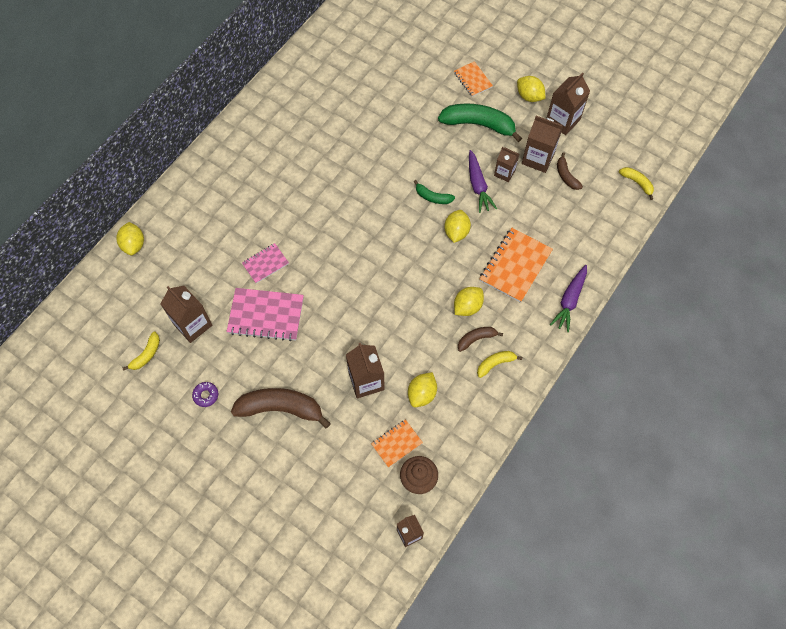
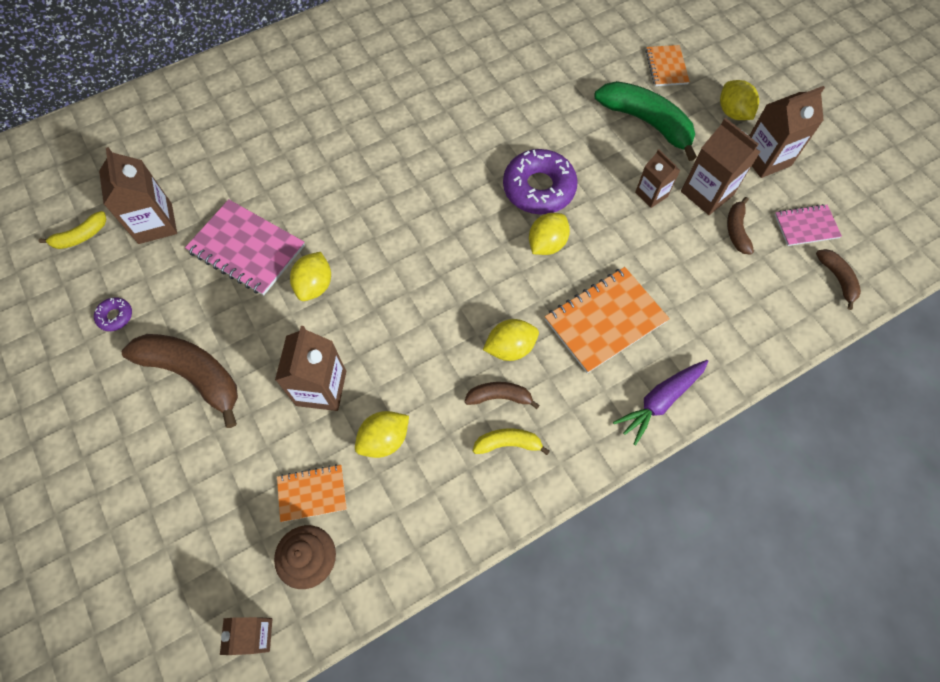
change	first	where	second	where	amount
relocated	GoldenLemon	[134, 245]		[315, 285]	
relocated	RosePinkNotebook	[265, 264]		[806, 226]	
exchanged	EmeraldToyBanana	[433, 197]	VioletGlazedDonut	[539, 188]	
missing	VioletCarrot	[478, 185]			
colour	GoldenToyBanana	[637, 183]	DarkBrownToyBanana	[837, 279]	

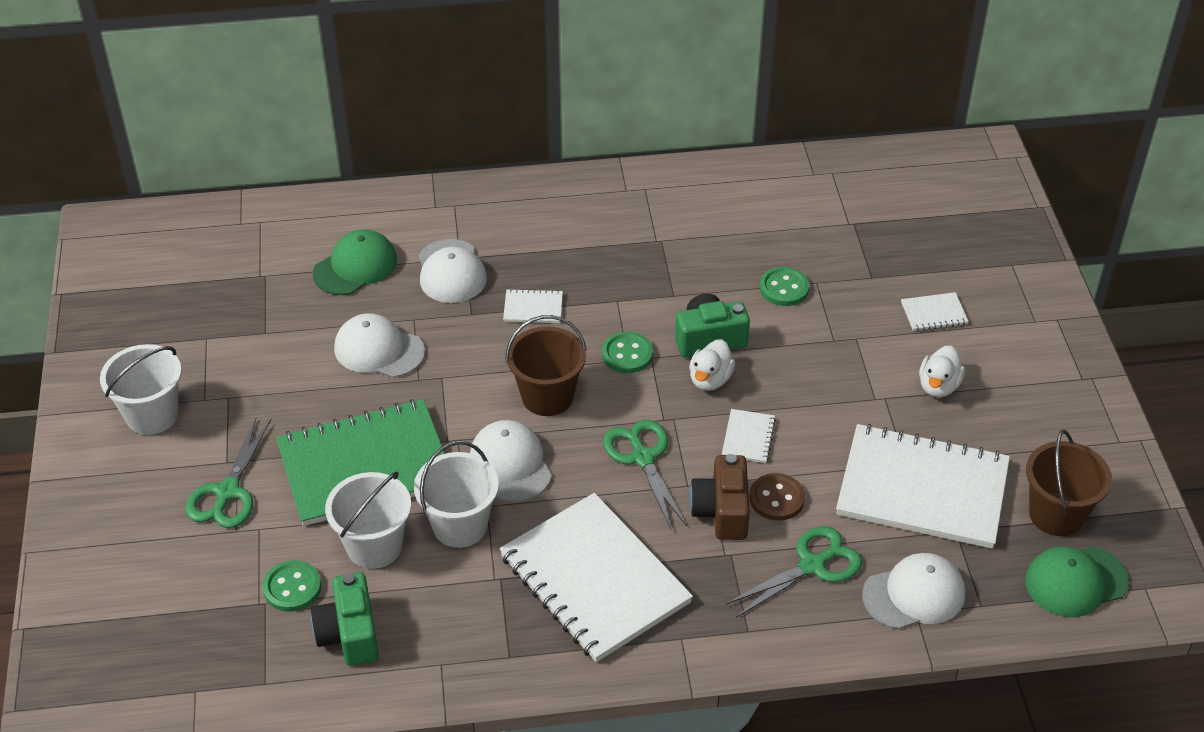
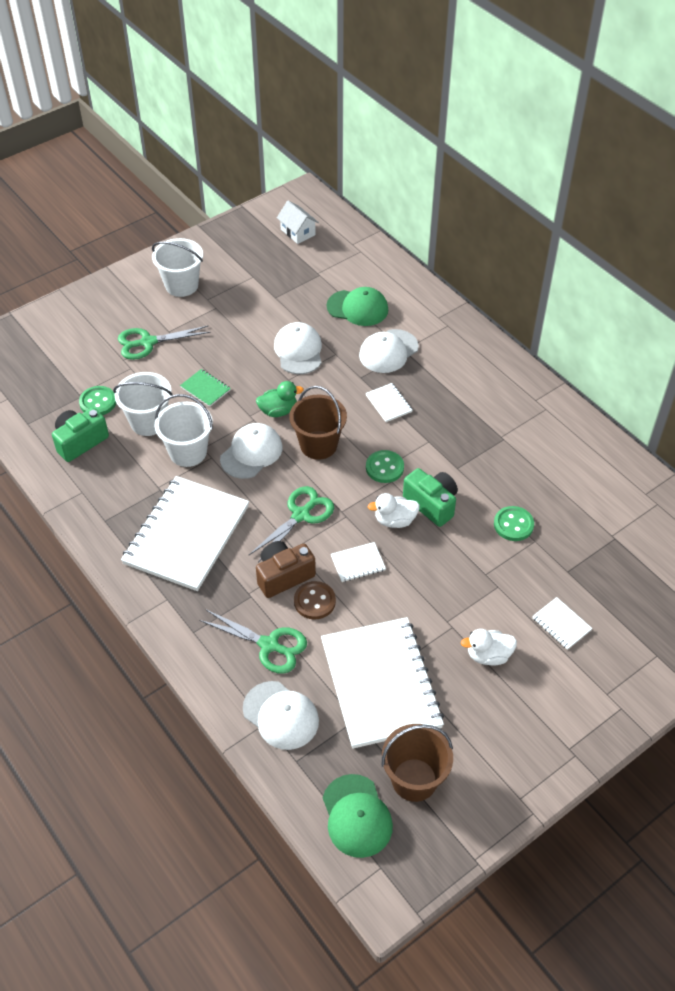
change	first	where	second	where	amount
size	EmeraldNotebook	[365, 465]		[205, 389]	x0.40
spun	EmeraldCap	[1075, 581]		[356, 816]	150 degrees counterclockwise
appeared			EmeraldToyDuck	[278, 411]	
appeared			PureWhiteHouse	[298, 232]	

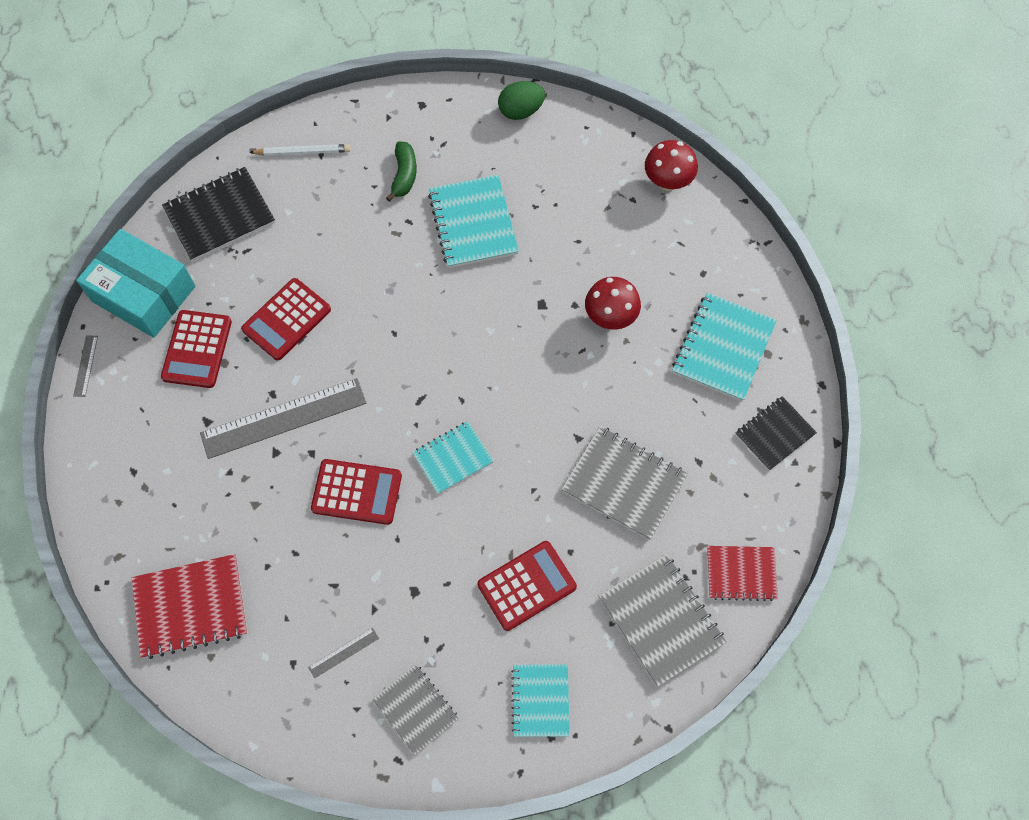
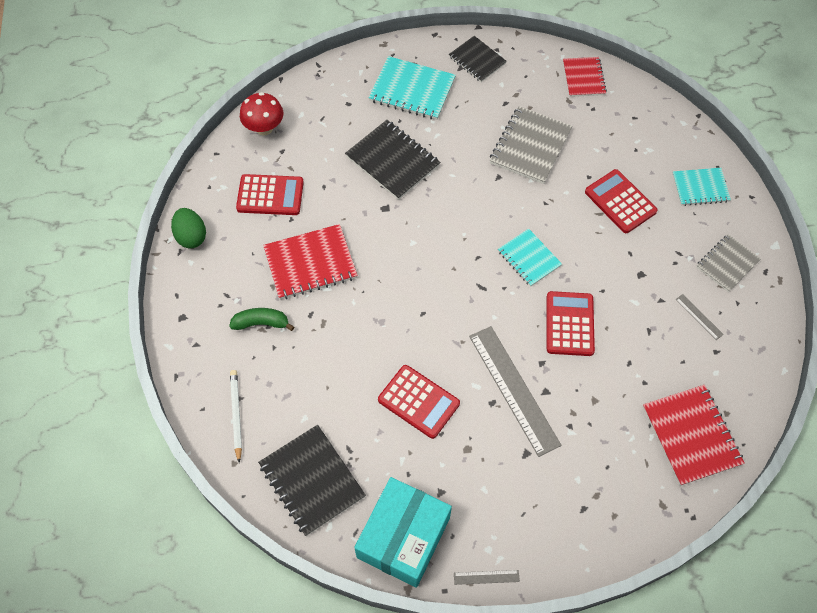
change	first	where	second	where	amount
relocated	CrimsonPocketCalculator	[197, 349]		[270, 195]	
colour	AquaNotebook	[473, 223]	CrimsonNotebook	[310, 263]	
exchanged	CrimsonToadstool	[610, 317]	EbonyNotebook	[392, 161]	
missing	AshGreyNotebook	[661, 620]			

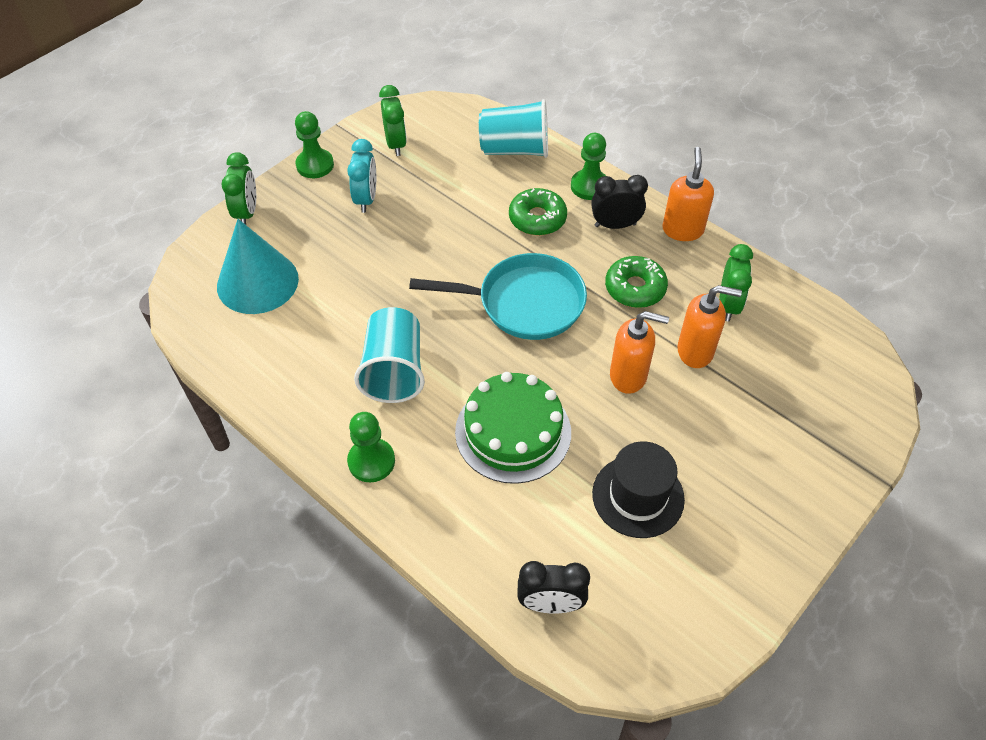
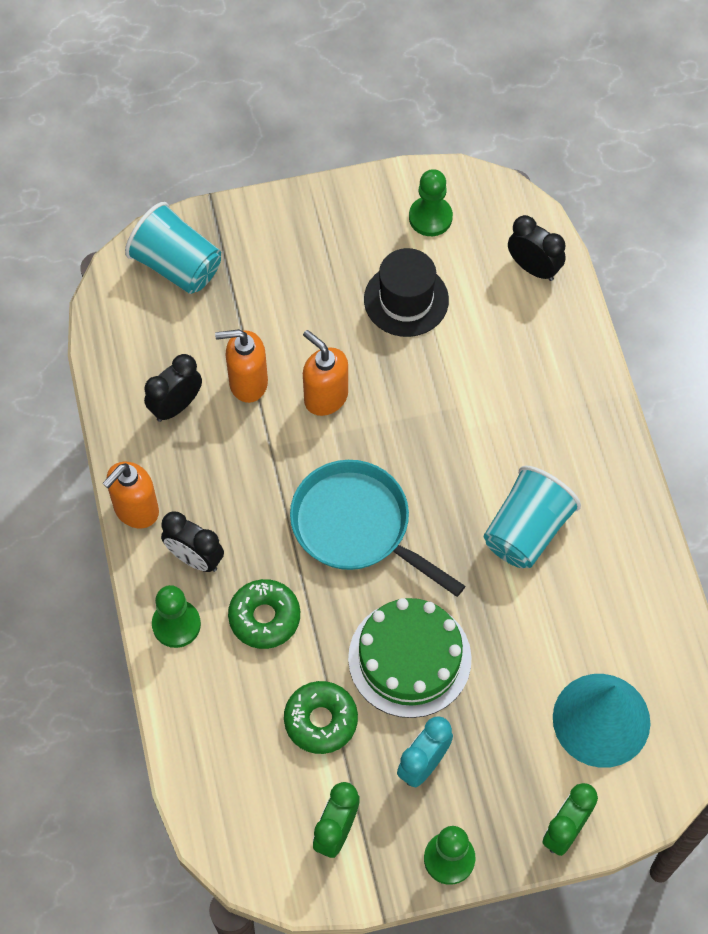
change	first	where	second	where	amount
relocated	EmeraldGamePawn	[371, 461]		[430, 217]	
relocated	EmeraldGateau	[513, 432]		[409, 658]	
relocated	AquaTumbler	[515, 149]		[177, 265]	
relocated	EmeraldGlazedDonut	[635, 288]		[321, 720]	
spun	BrightOrangeSoapDispenser	[696, 351]		[247, 383]	45 degrees counterclockwise
colour	EmeraldClock	[728, 305]	EbonyClock	[176, 406]	

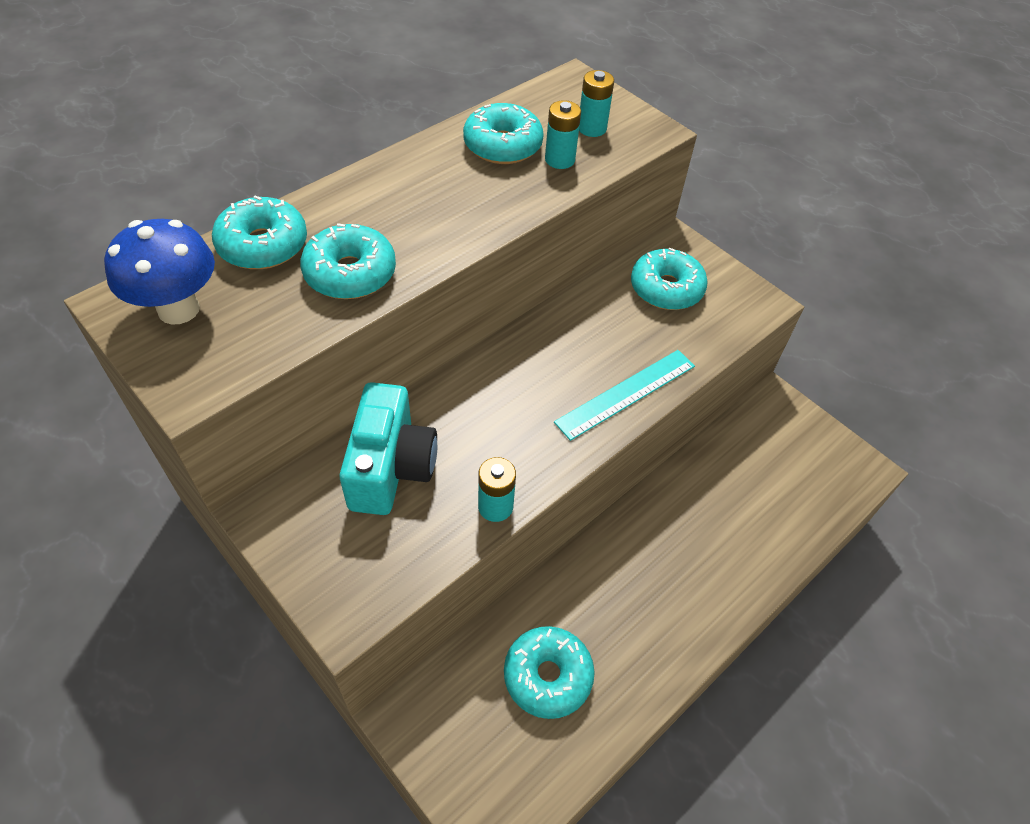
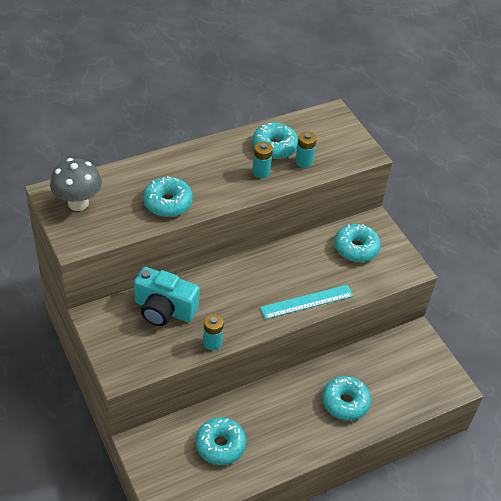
change	first	where	second	where	amount
colour	RoyalBlueToadstool	[178, 309]	AshGreyToadstool	[78, 203]	
relocated	AquaGlazedDonut	[263, 245]		[345, 402]	
spun	AquaCamera	[391, 467]		[164, 309]	90 degrees clockwise
relocated	AquaBattery	[592, 128]		[261, 172]	

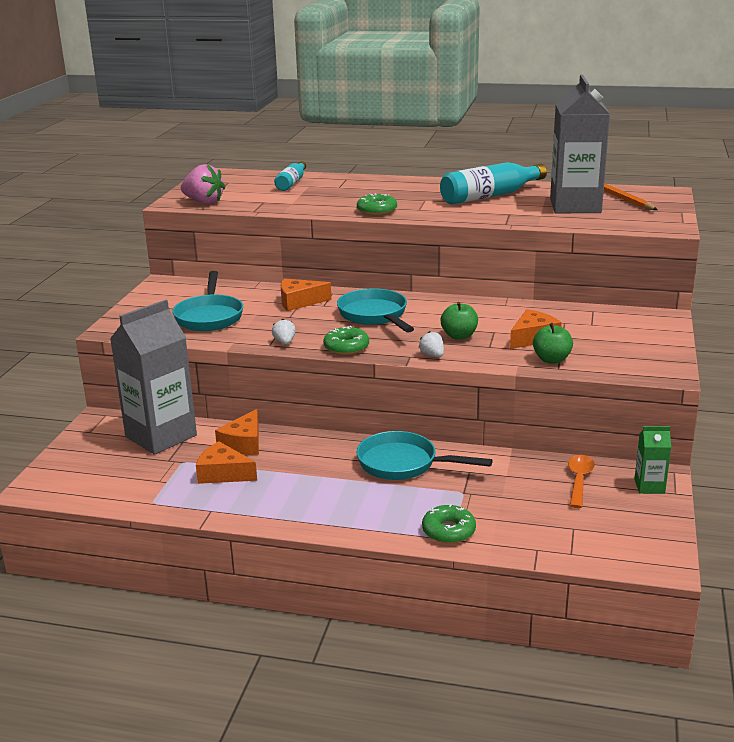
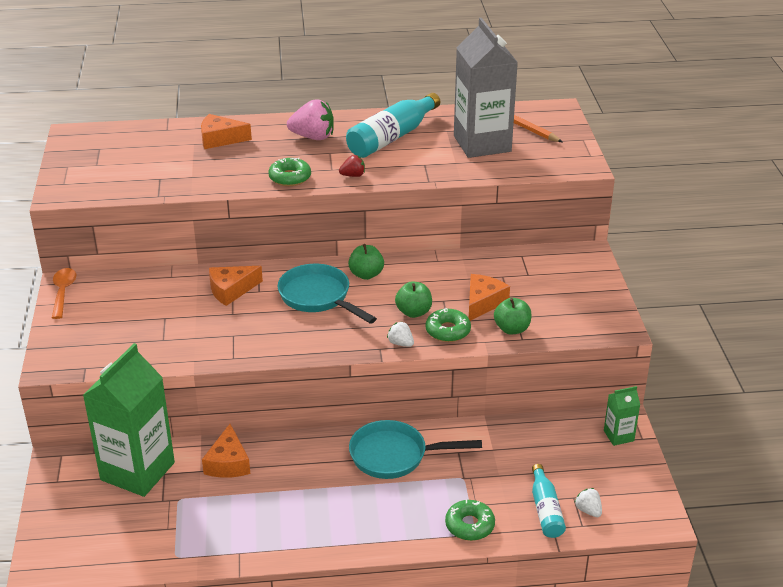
change	first	where	second	where	amount
colour	AshGreyMilkCarton	[161, 436]	EmeraldMilkCarton	[137, 471]	
missing	AquaFryingPan	[209, 316]			
relocated	RosePinkBerry	[204, 202]		[313, 137]	
relocated	BrightOrangePieceOfCheese	[223, 474]		[220, 139]	
relocated	PureWhiteBerry	[284, 342]		[588, 510]	
relocated	AquaFlask	[291, 183]		[545, 510]	
relocated	EmeraldGlazedDonut	[346, 347]		[448, 331]	
relocated	BrightOrangeTablespoon	[579, 480]		[63, 292]	
appeared			CrimsonBerry	[353, 175]	
appeared			EmeraldAppleFruit	[366, 274]	

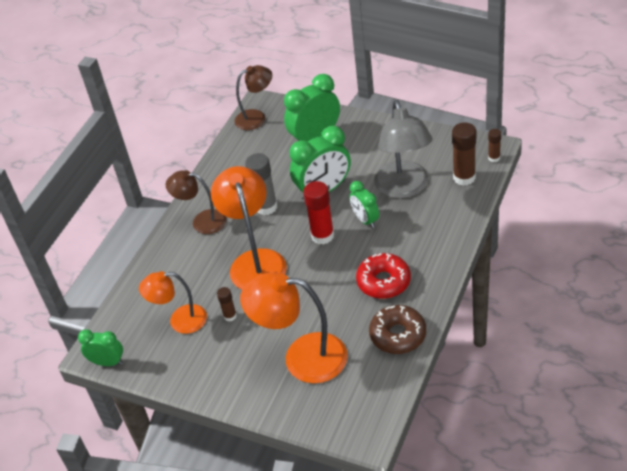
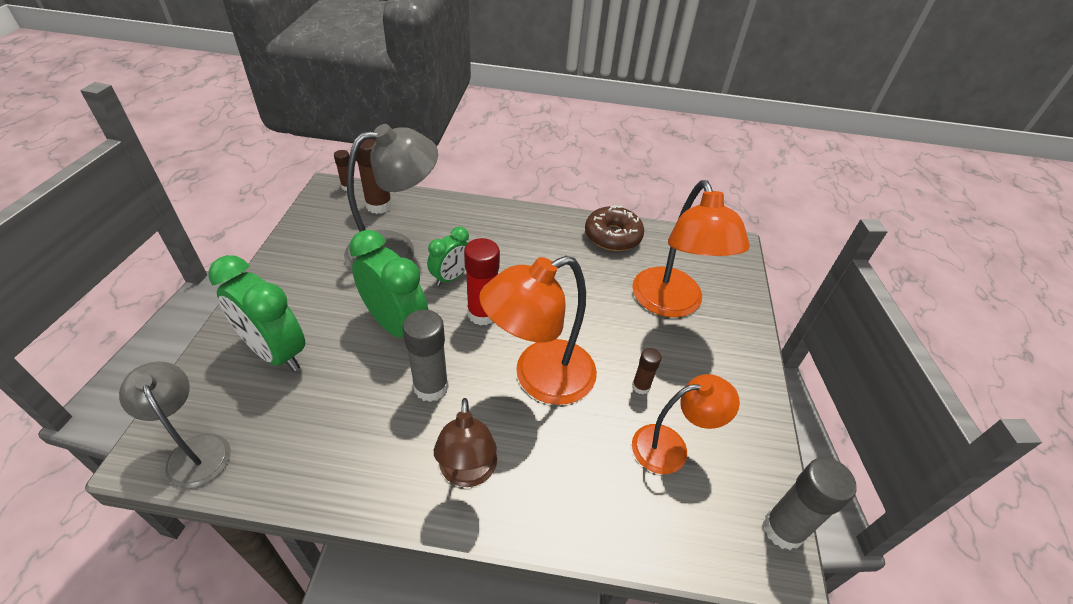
change	first	where	second	where	amount
exchanged	EmeraldClock	[108, 362]	AshGreyGlueStick	[783, 529]	
spun	BrightOrangeLamp	[180, 321]		[671, 447]	75 degrees counterclockwise
colour	DarkBrownLamp	[256, 117]	AshGreyLamp	[195, 450]	
missing	CrimsonGlazedDonut	[383, 282]			

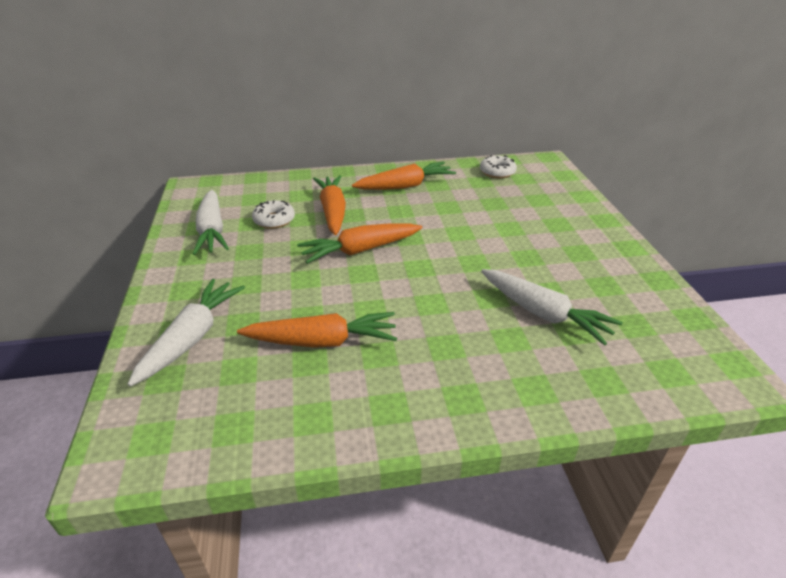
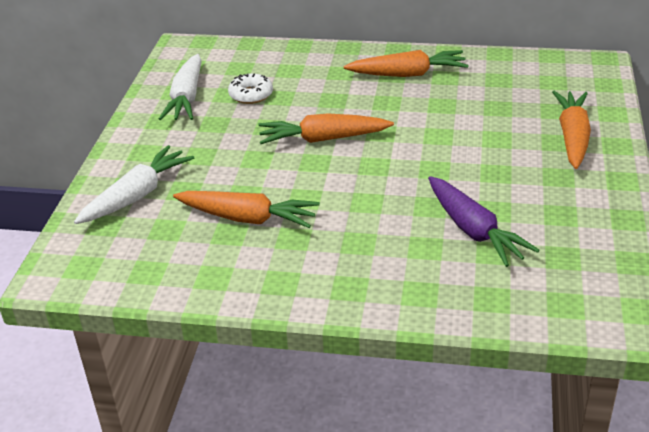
change	first	where	second	where	amount
relocated	BrightOrangeCarrot	[332, 211]		[572, 137]	
missing	PureWhiteGlazedDonut	[497, 172]			
colour	PureWhiteCarrot	[544, 314]	VioletCarrot	[474, 231]	

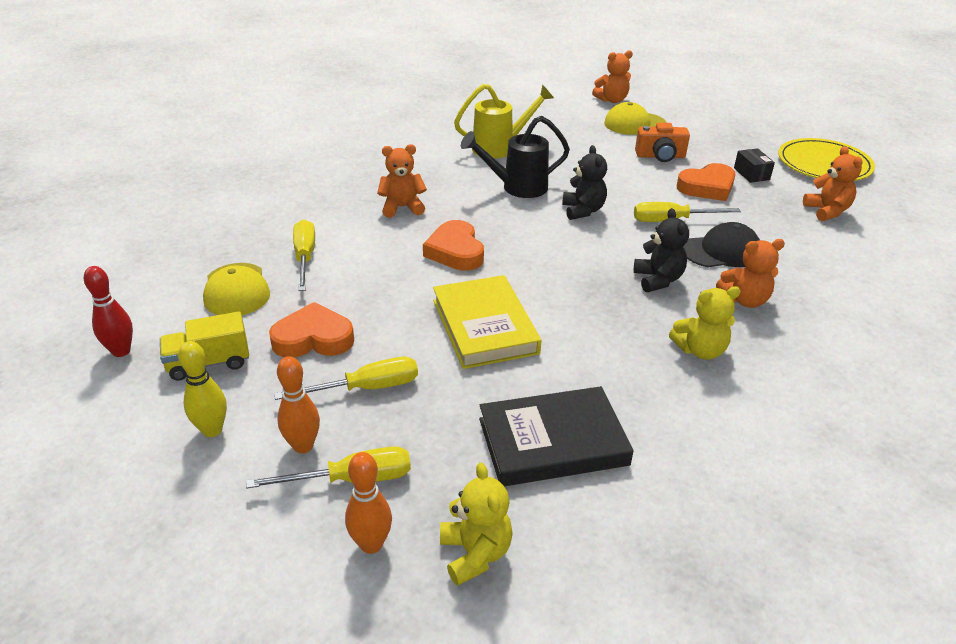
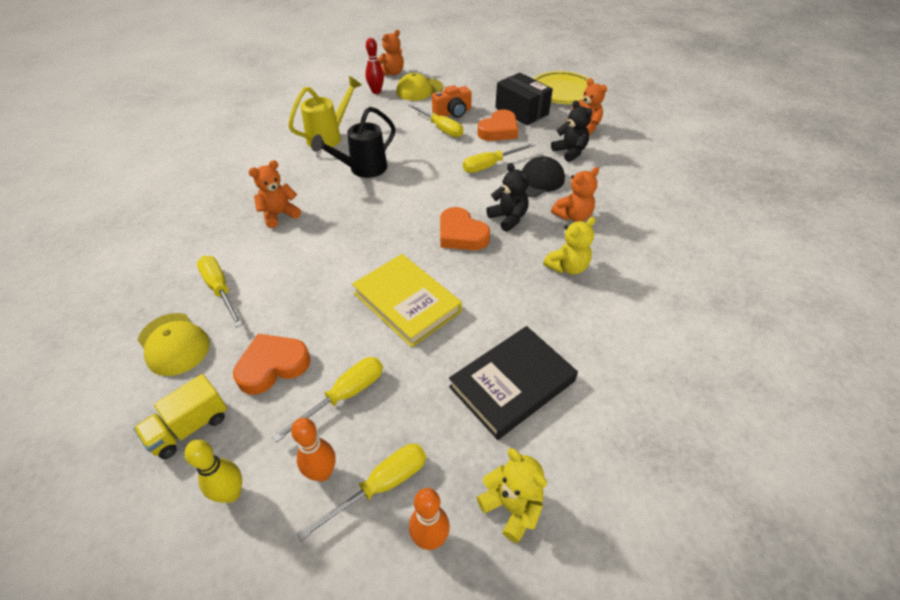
change	first	where	second	where	amount
relocated	CrimsonTenpin	[121, 351]		[376, 91]	
relocated	BrightOrangeLoveHeart	[455, 251]		[461, 234]	
relocated	EbonyStuffedBear	[583, 210]		[570, 152]	
size	EbonyPackage	[751, 174]		[521, 111]	x1.87
appeared			GoldenFlatScrewdriver	[441, 128]	

